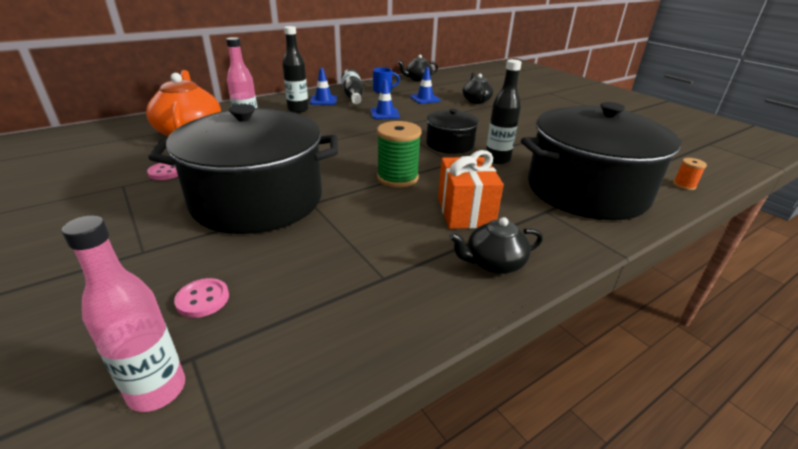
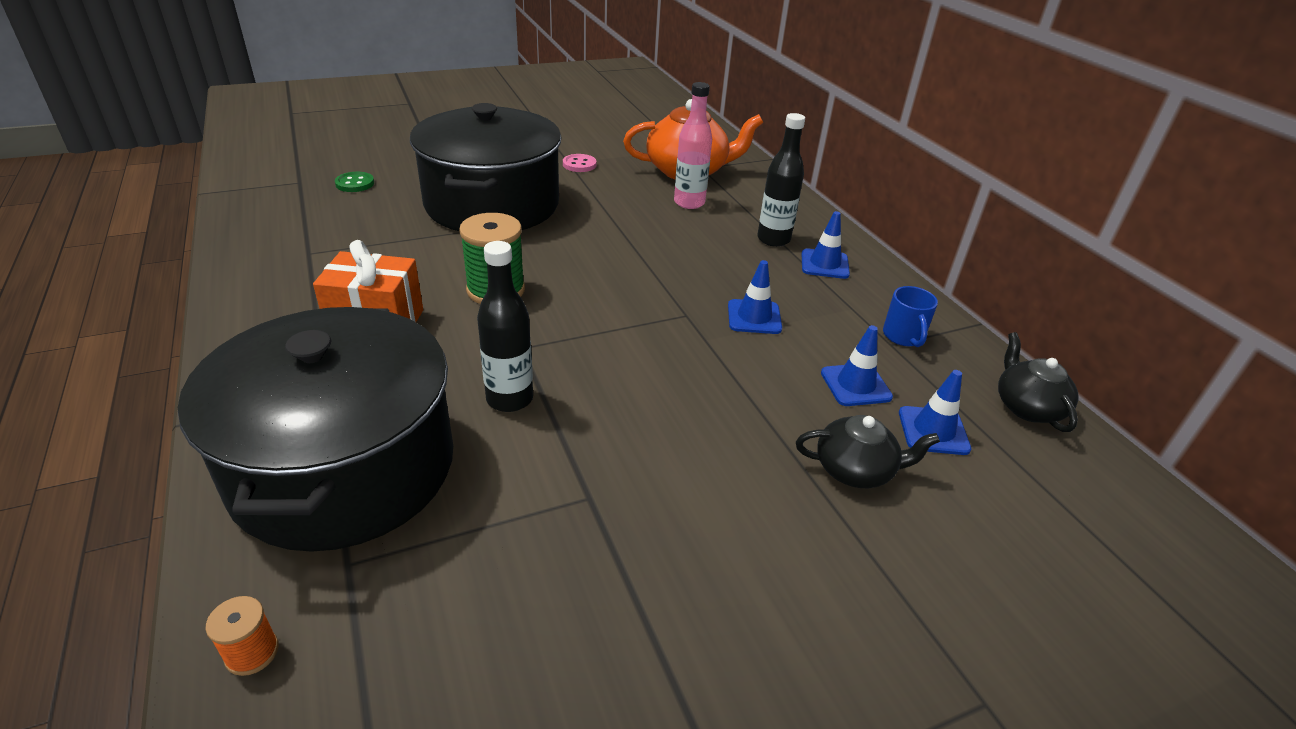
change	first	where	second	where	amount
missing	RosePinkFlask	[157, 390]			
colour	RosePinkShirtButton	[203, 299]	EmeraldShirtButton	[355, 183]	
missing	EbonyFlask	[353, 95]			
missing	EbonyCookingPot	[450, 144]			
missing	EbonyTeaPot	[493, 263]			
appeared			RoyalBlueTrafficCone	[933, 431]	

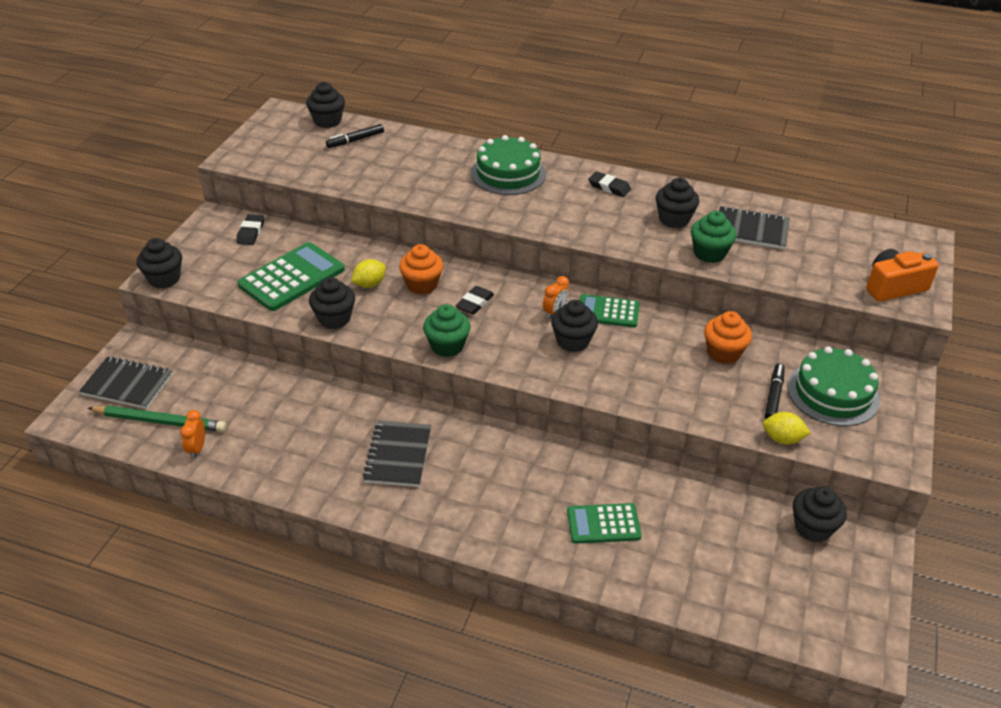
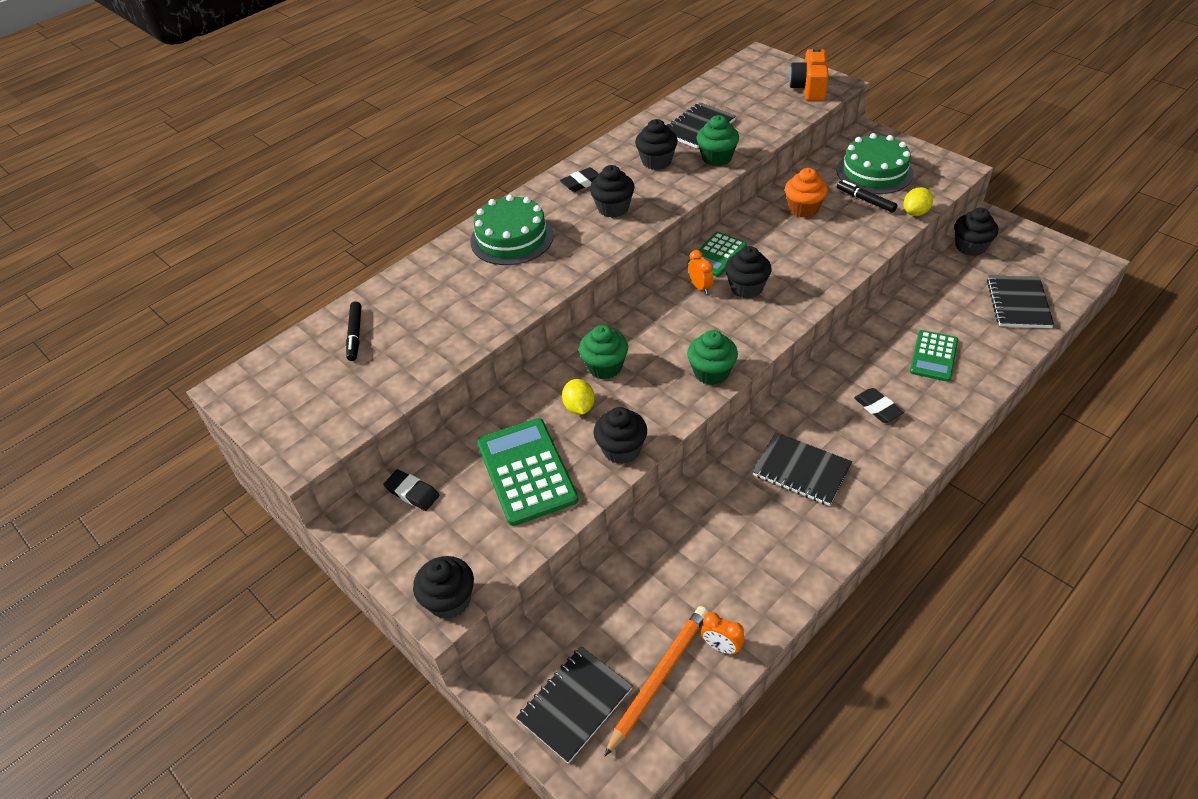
change	first	where	second	where	amount
colour	EmeraldWoodenPencil	[160, 421]	BrightOrangeWoodenPencil	[659, 678]	
relocated	EbonyCupcake	[327, 121]		[613, 208]	
colour	BrightOrangeCupcake	[422, 285]	EmeraldCupcake	[605, 367]	
relocated	EbonyPencilEraser	[475, 303]		[877, 408]	
appeared			EbonyNotebook	[1018, 304]	

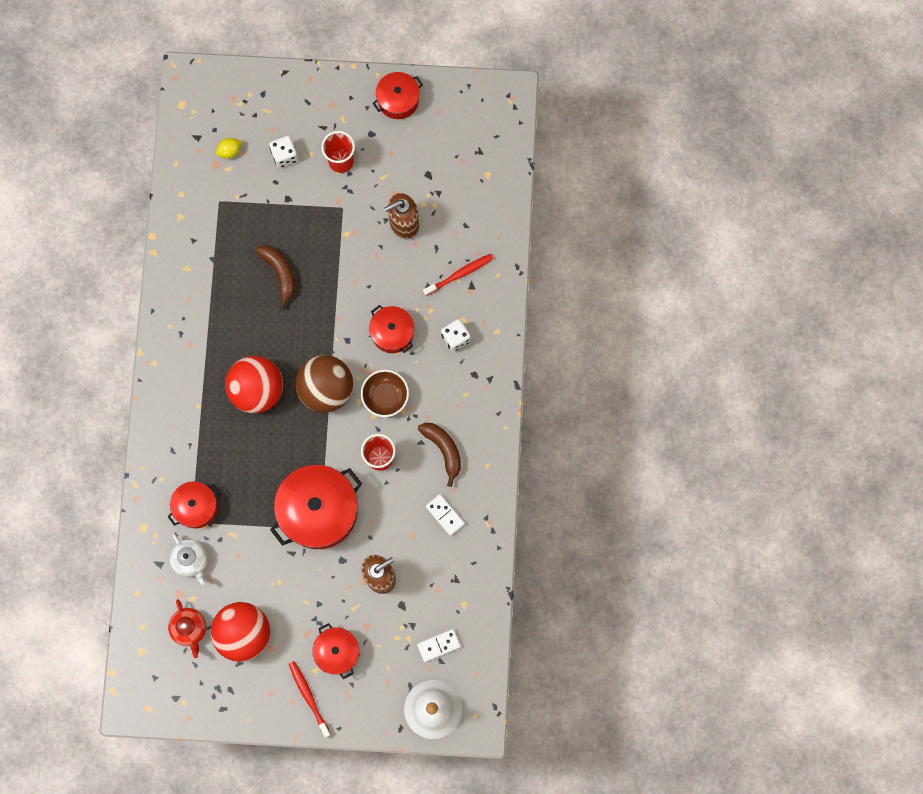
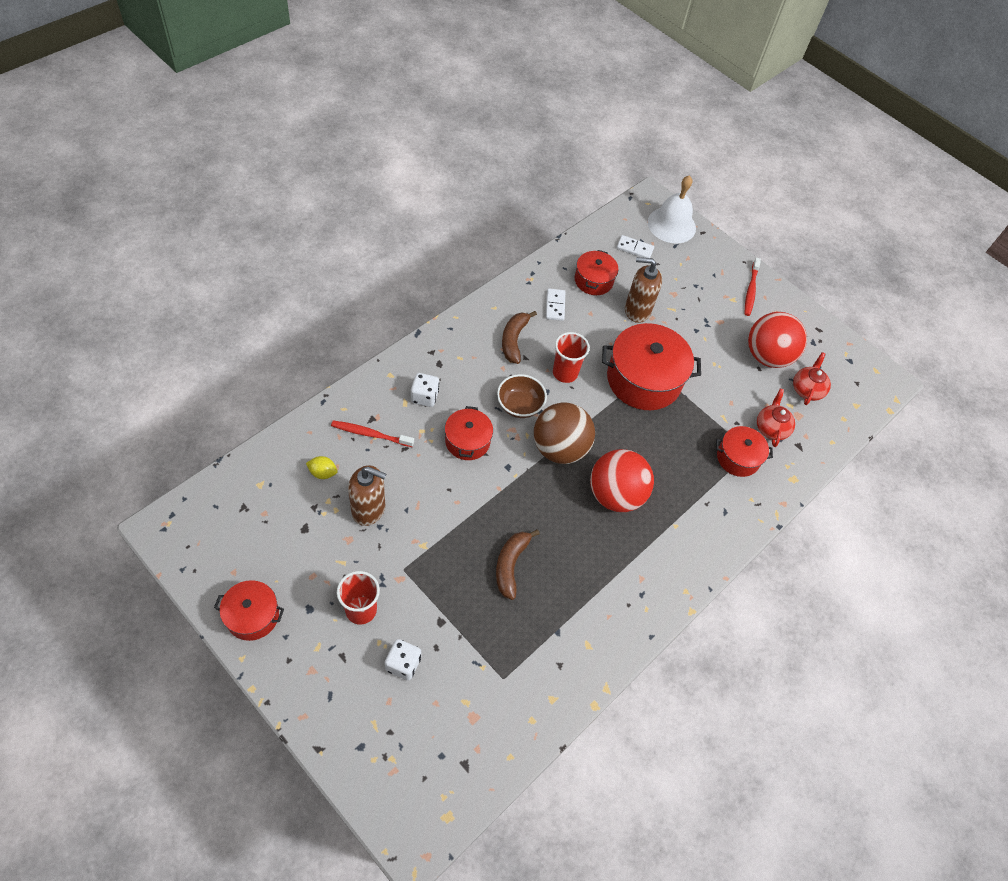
change	first	where	second	where	amount
colour	PureWhiteTeaPot	[191, 560]	CrimsonTeaPot	[771, 428]	
relocated	GoldenLemon	[230, 151]		[323, 473]	
relocated	CrimsonCookingPot	[337, 651]		[593, 280]	

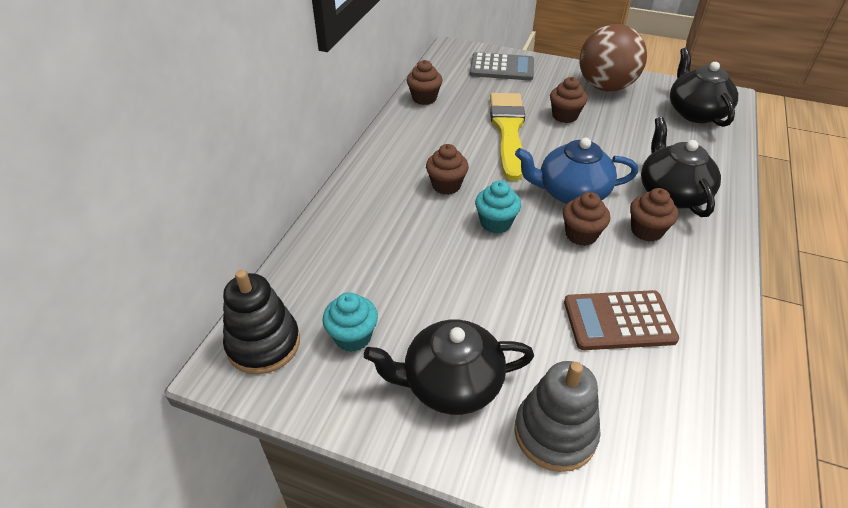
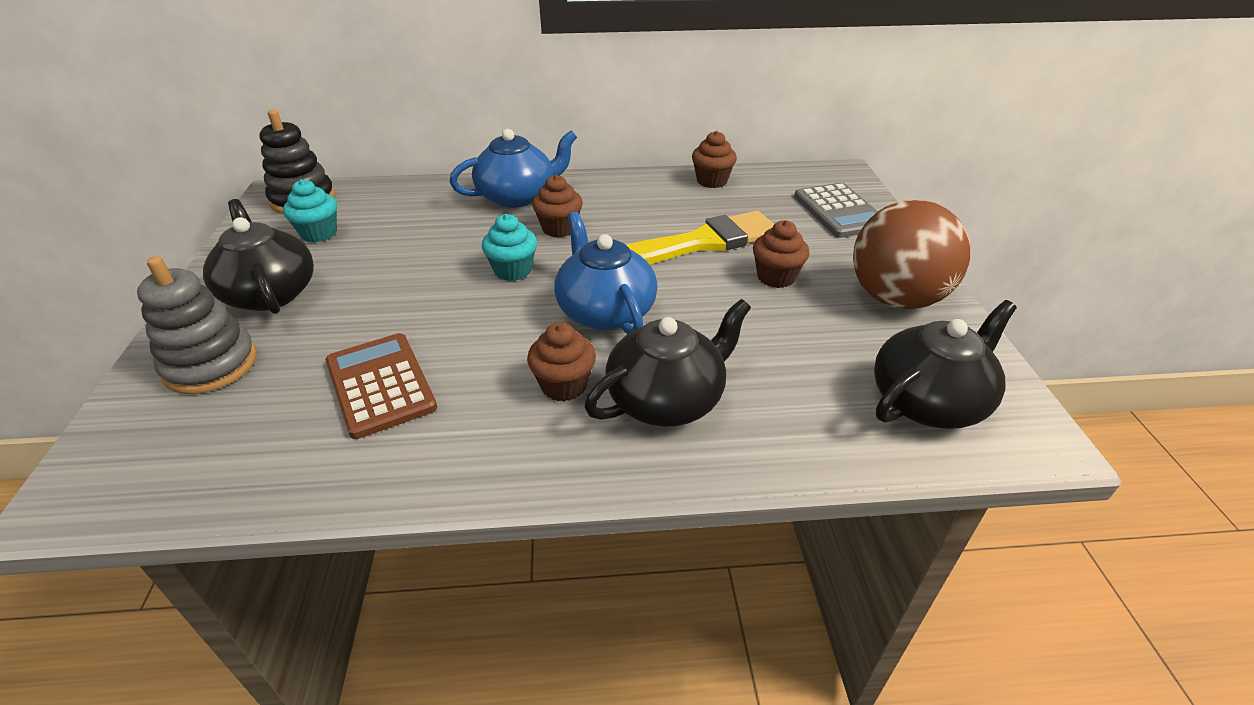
change	first	where	second	where	amount
missing	DarkBrownCupcake	[581, 235]			
appeared			RoyalBlueTeaPot	[518, 196]	

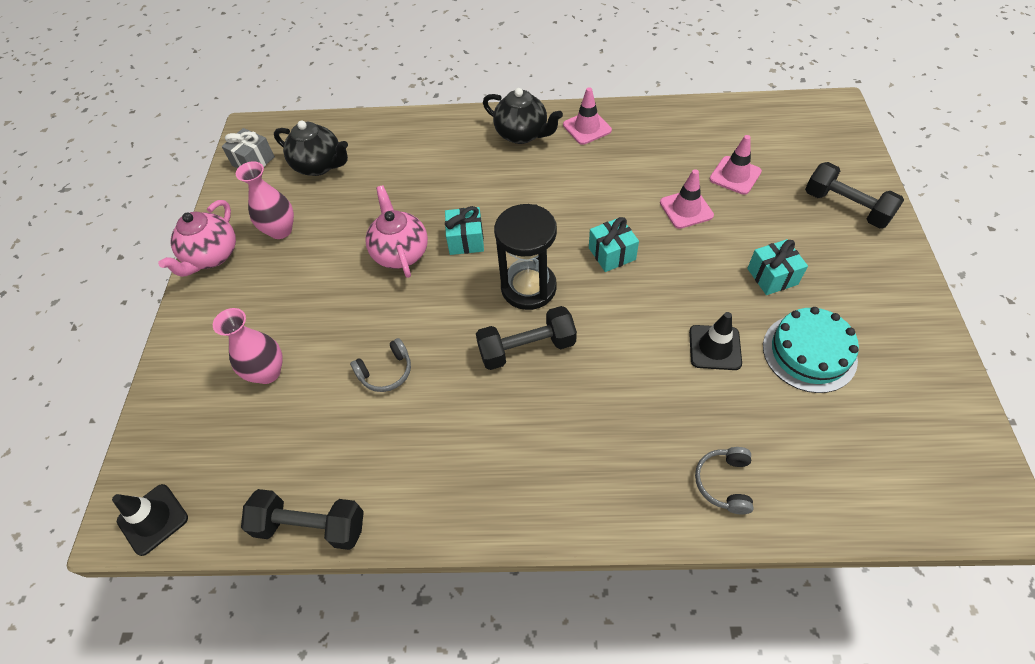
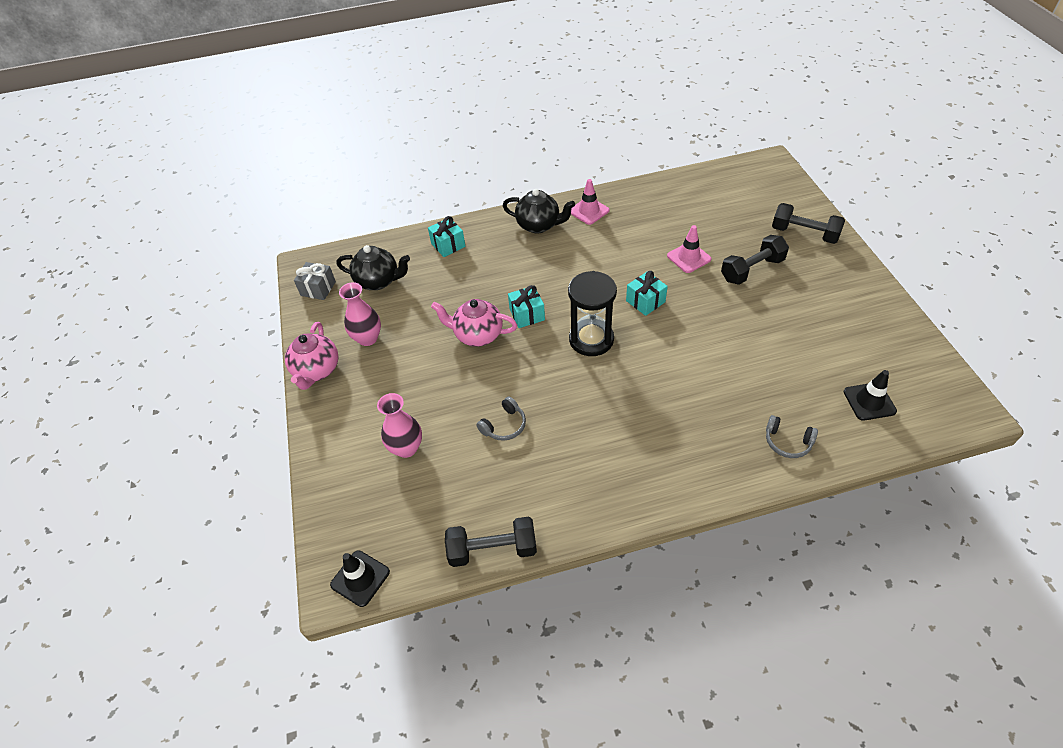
change	first	where	second	where	amount
spun	RosePinkTeaPot	[400, 253]		[477, 335]	45 degrees counterclockwise
relocated	EbonyHandWeight	[526, 348]		[752, 270]	
relocated	EbonyTrafficCone	[715, 347]		[869, 401]	
spun	AshGreyHeadset	[724, 482]		[787, 442]	60 degrees counterclockwise
missing	RosePinkTrafficCone	[735, 175]			
relocated	AquaWrappedGift	[772, 276]		[448, 245]	
missing	AquaGateau	[809, 352]			

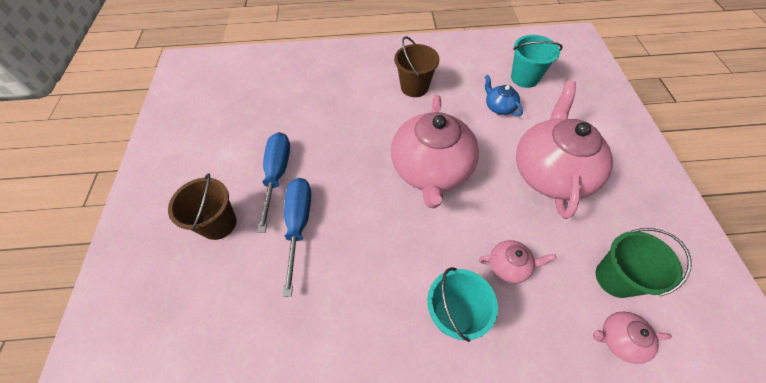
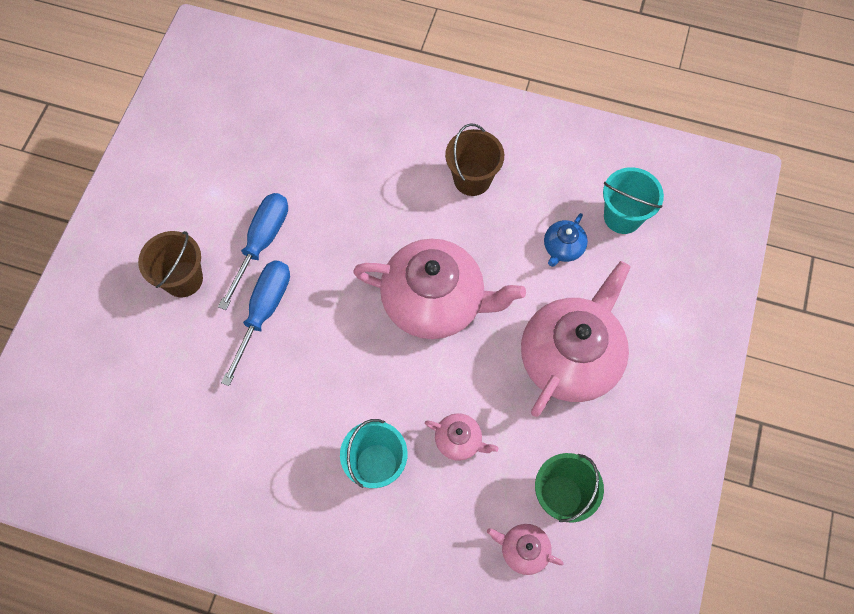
change	first	where	second	where	amount
spun	RosePinkTeaPot	[431, 169]		[435, 301]	105 degrees counterclockwise
spun	RoyalBlueTeaPot	[499, 107]		[563, 248]	135 degrees counterclockwise

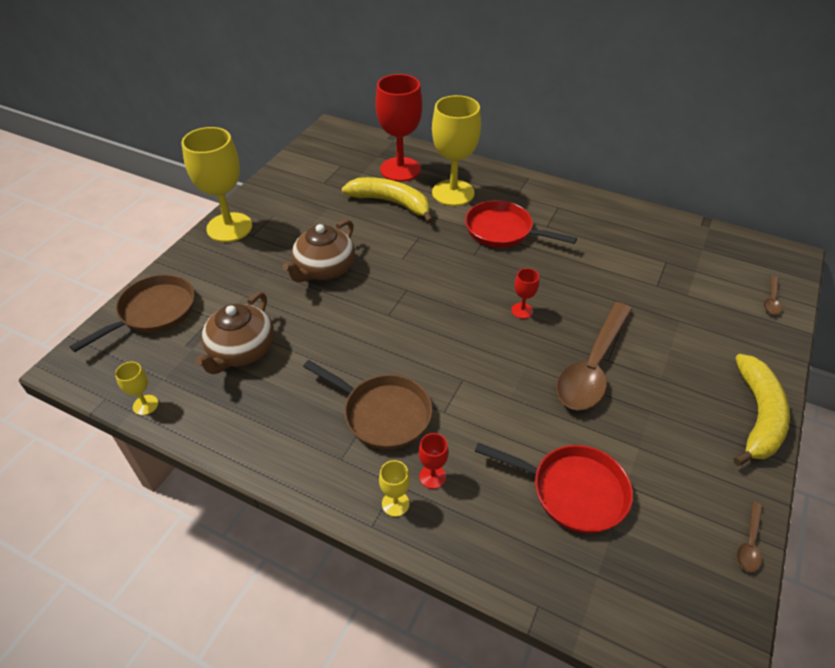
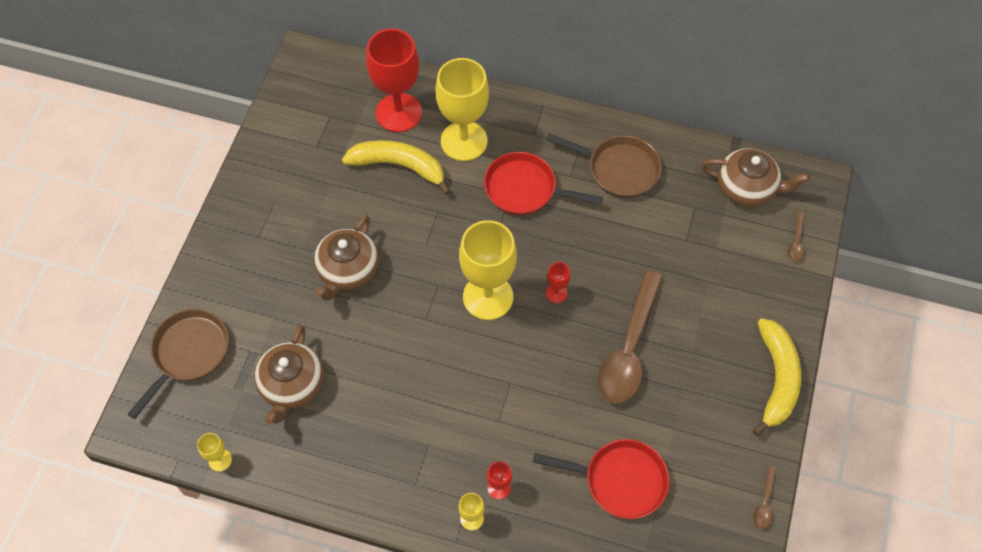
change	first	where	second	where	amount
relocated	GoldenWineGlass	[229, 227]		[488, 297]	
relocated	DarkBrownFryingPan	[382, 414]		[618, 169]	
appeared			DarkBrownTeaPot	[747, 188]	

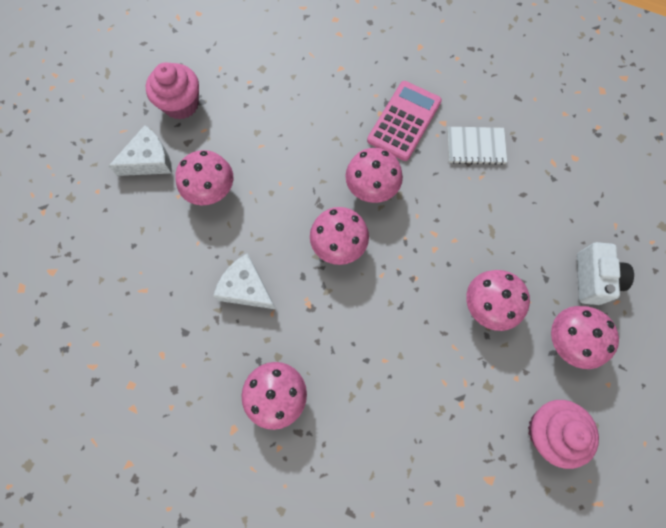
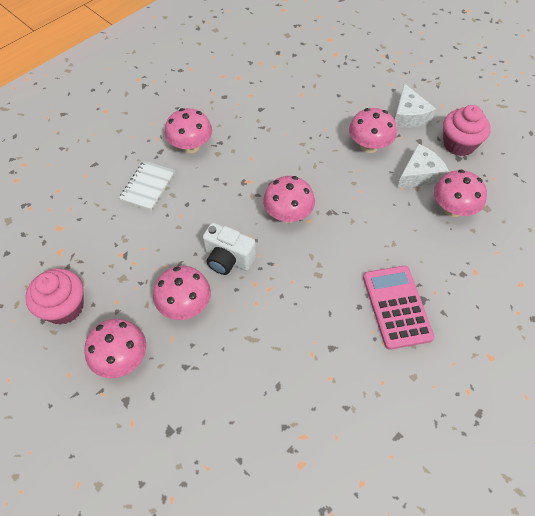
change	first	where	second	where	amount
relocated	PureWhitePieceOfCheese	[246, 288]		[419, 174]	
relocated	RosePinkToadstool	[372, 187]		[453, 209]	
spun	RosePinkPocketCalculator	[404, 121]		[397, 307]	150 degrees counterclockwise
relocated	PureWhiteNotebook	[475, 146]		[147, 186]	
relocated	PureWhiteCamera	[593, 279]		[228, 259]	

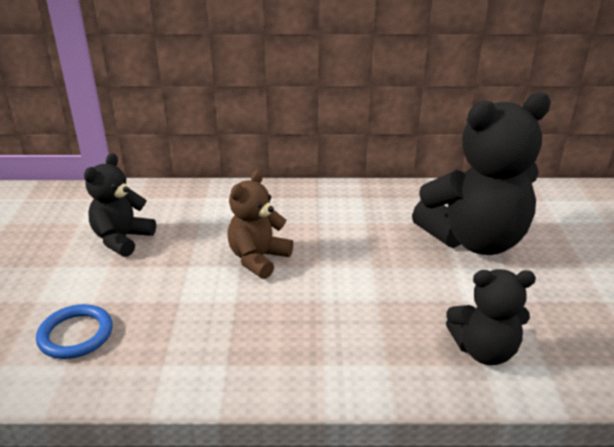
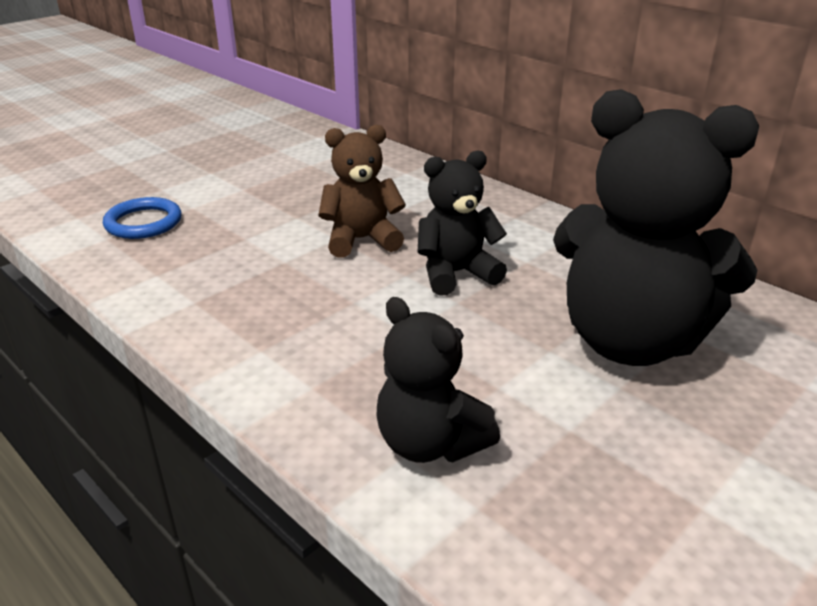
change	first	where	second	where	amount
relocated	EbonyStuffedBear	[122, 239]		[456, 273]	

